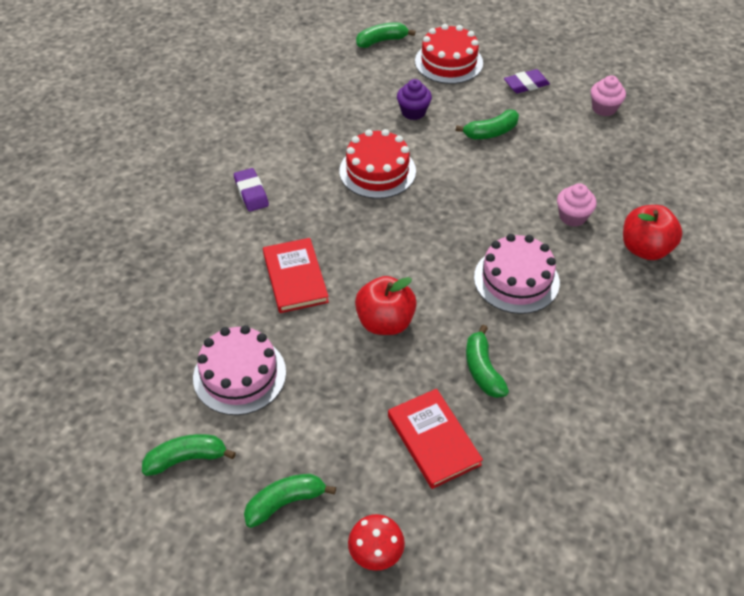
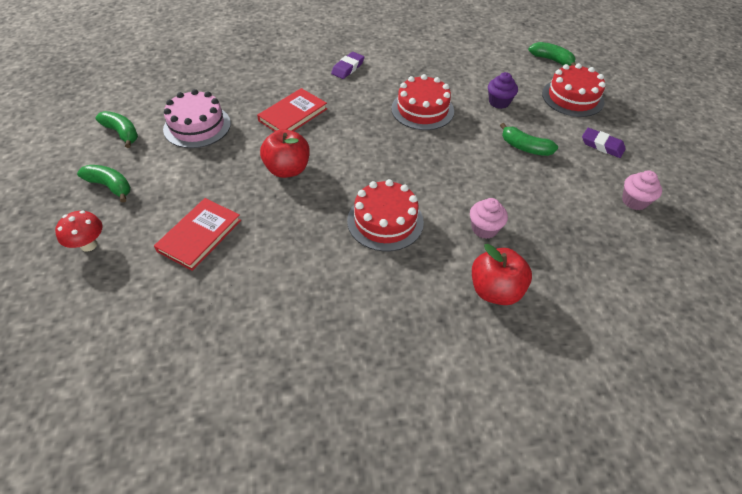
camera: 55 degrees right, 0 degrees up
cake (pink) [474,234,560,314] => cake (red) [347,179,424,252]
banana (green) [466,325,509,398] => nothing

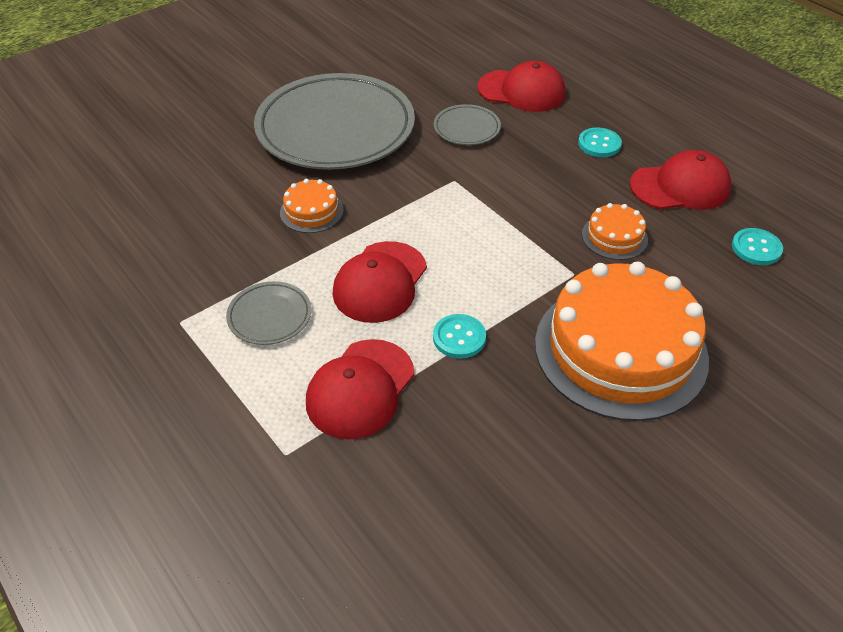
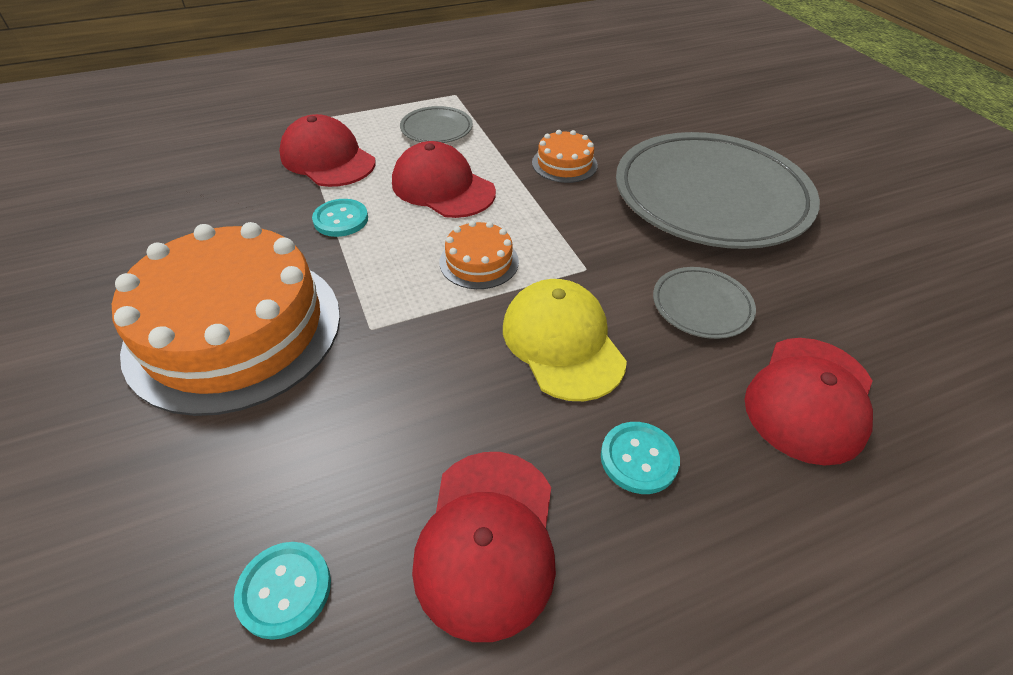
camera: 105 degrees right, 0 degrees up
cake (orange) [582,203,648,260] => cake (orange) [440,221,519,289], relocated
nothing => cap (yellow) [503,279,627,401]

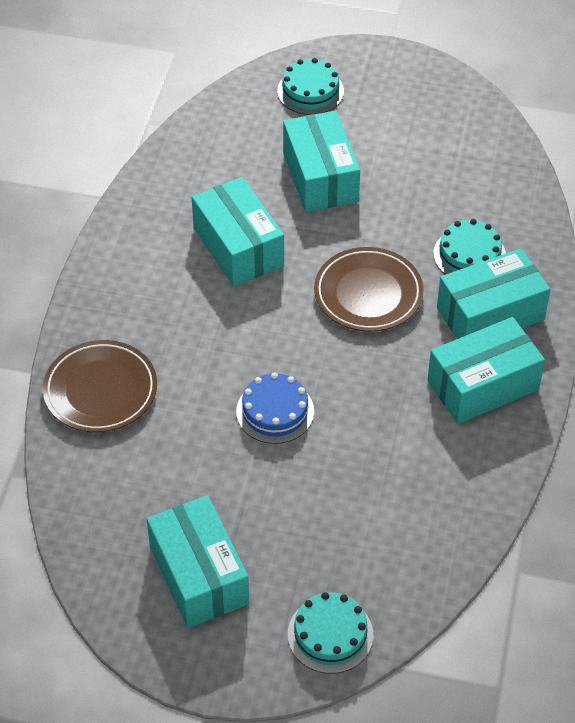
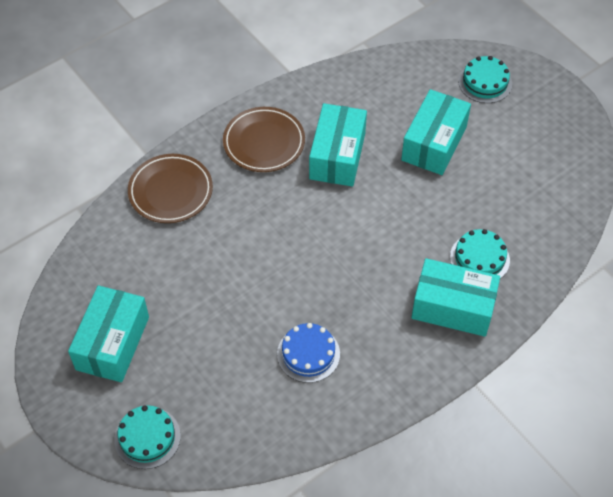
camera: 40 degrees right, 5 degrees up
plate (brown) [314,247,424,332] => plate (brown) [223,107,305,172], relocated
box (turquoise) [428,317,545,424] => nothing
cake (blue) [236,372,314,444] => cake (blue) [277,323,340,383], relocated

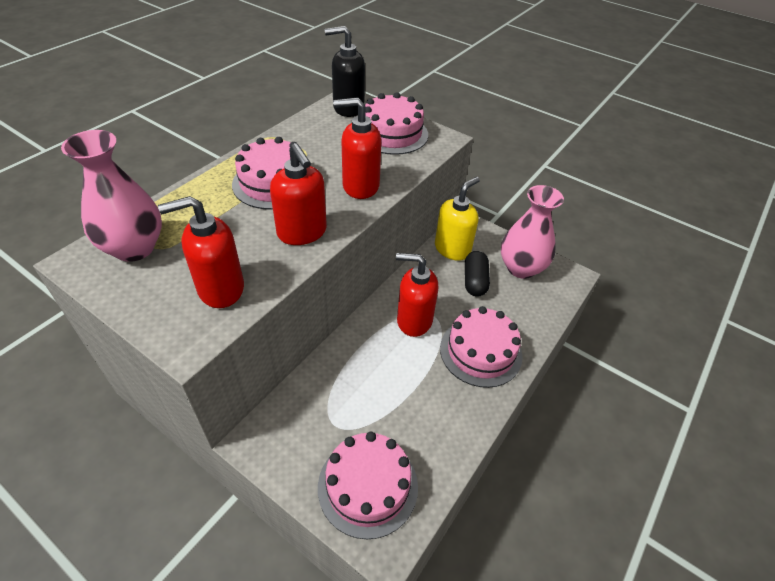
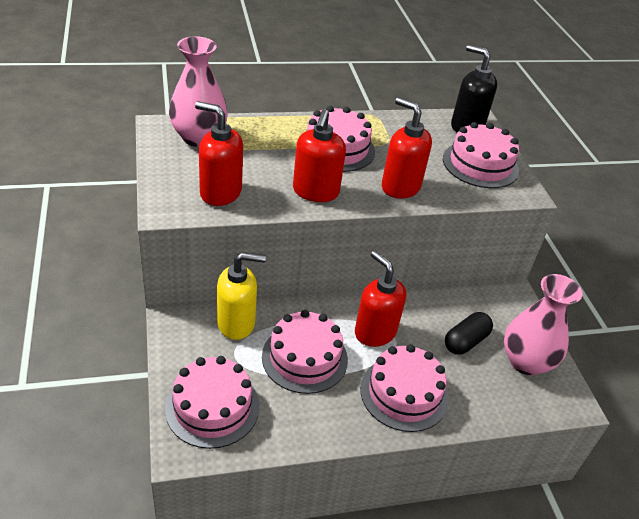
camera: 40 degrees right, 5 degrees down
soap dispenser (yellow) [435,177,480,261] => soap dispenser (yellow) [217,252,266,340], relocated
nothing => cake (pink) [262,310,348,394]

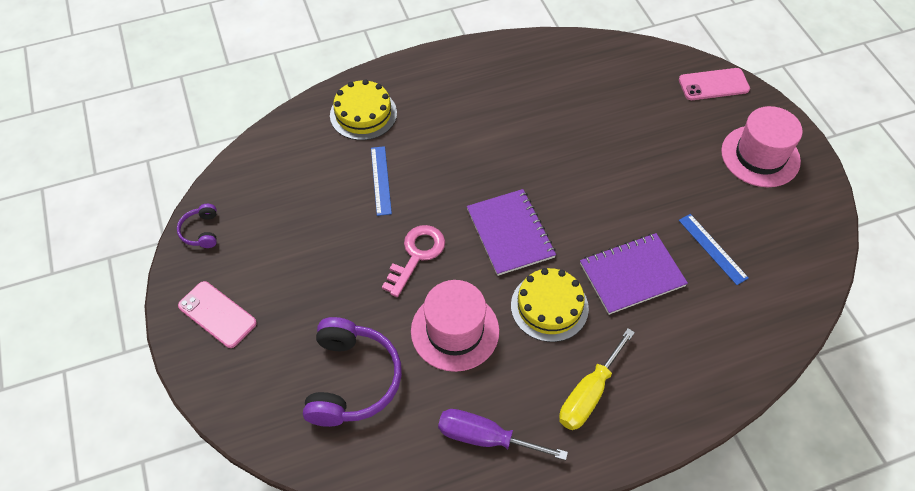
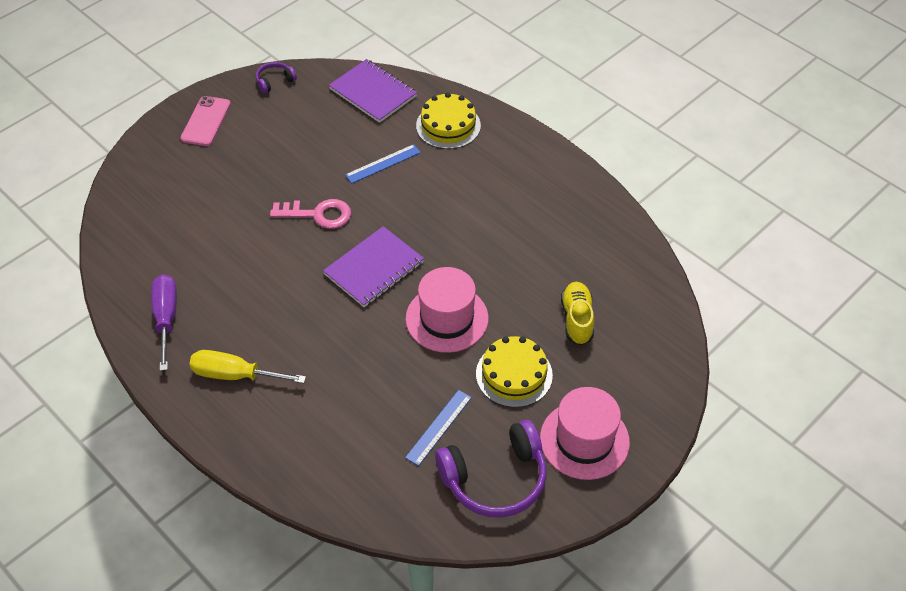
camera: 65 degrees right, 5 degrees down
phone (pink) [679,68,750,100] => nothing
notebook (purple) [580,233,688,315] => notebook (purple) [329,59,417,123], relocated
cake (yellow) [511,268,589,342] => cake (yellow) [476,336,553,407], relocated
hat (pink) [411,280,499,372] => hat (pink) [406,267,489,353], relocated
headphones (purple) [303,317,402,427] => headphones (purple) [435,420,547,517], relocated
nothing => shoe (yellow) [561,282,594,345]

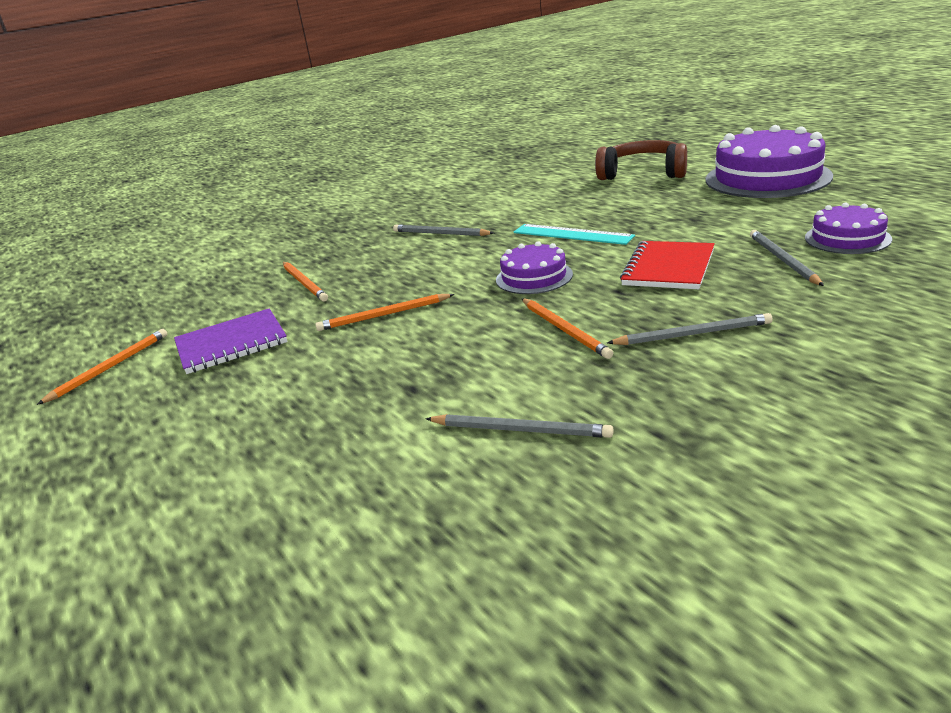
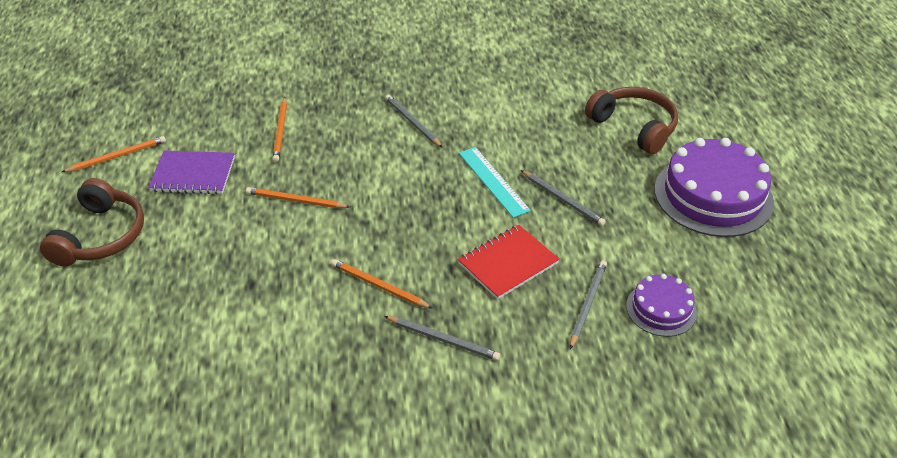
camera: 25 degrees right, 15 degrees up
cake (purple) [496,241,573,294] => nothing
pencil (orange) [522,298,613,359] => pencil (orange) [332,259,433,309], 120 degrees clockwise
pencil (grey) [425,414,613,438] => pencil (grey) [521,170,606,226], relocated
nothing => headphones (brown) [40,178,144,266]

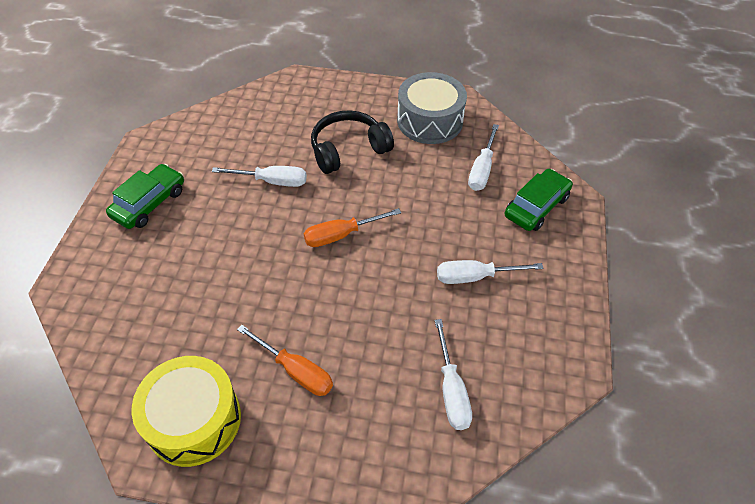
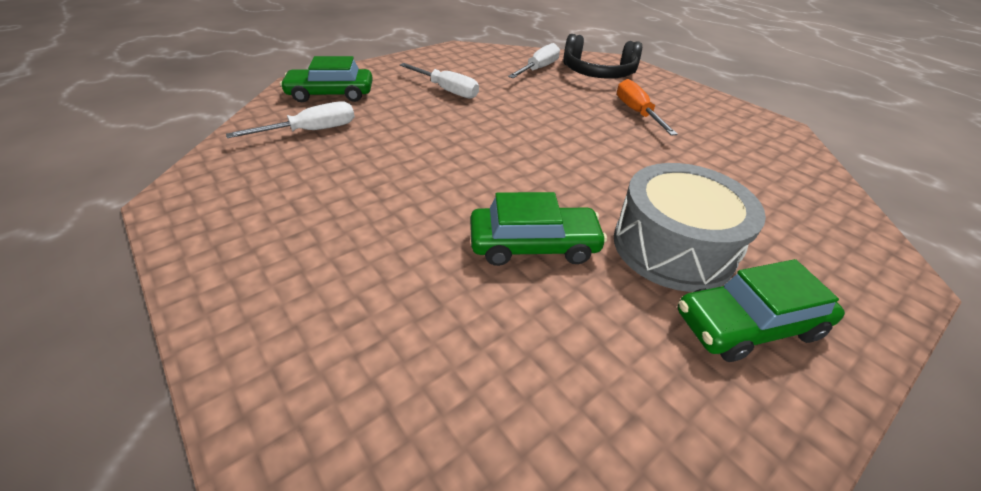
camera: 140 degrees left, 10 degrees down
drum (grey) [397,72,467,144] => drum (grey) [614,163,766,292], relocated
headphones (black) [311,110,394,174] => headphones (black) [563,34,642,79], relocated
screwdriver (white) [212,166,307,187] => car (green) [470,192,607,266]
screwdriver (orange) [304,208,401,247] => nothing
drum (yellow) [132,356,241,467] => nothing

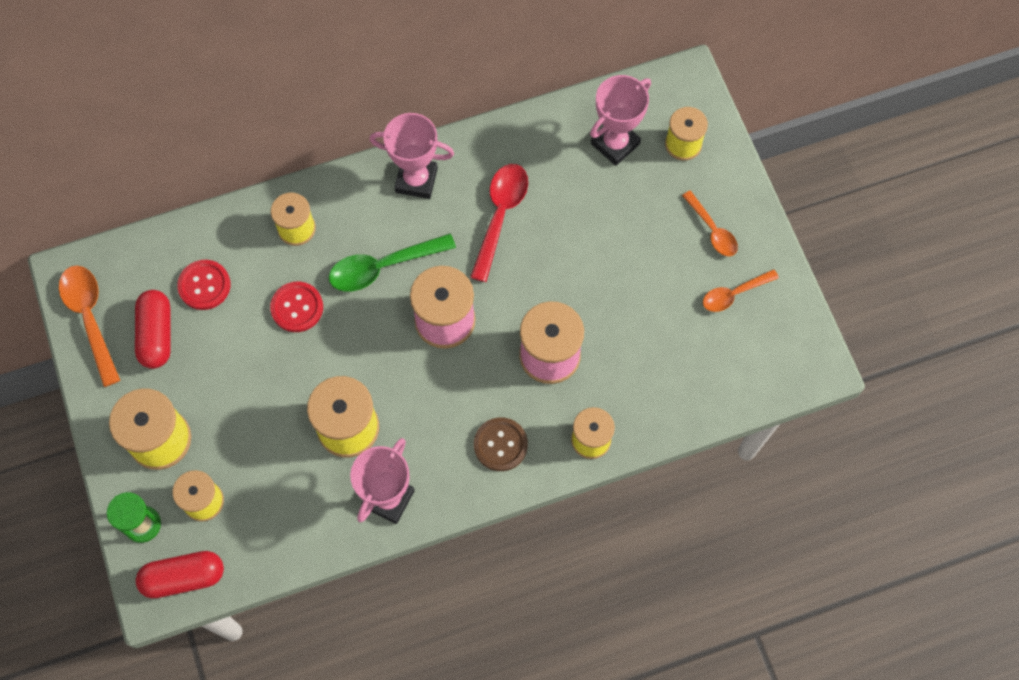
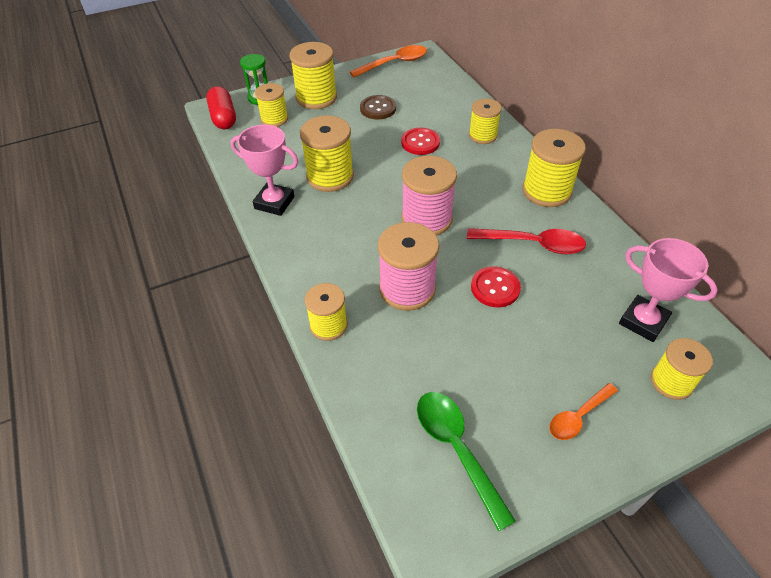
camera: 85 degrees right, 20 degrees down
trophy (pink) [369,113,454,199] => spool (yellow) [523,129,586,207]
spoon (green) [329,234,456,292] => spoon (green) [417,392,516,531], relocated
button (red) [177,260,231,310] => button (red) [471,266,521,307], relocated
spoon (orange) [703,269,779,312] => nothing
capsule (red) [135,290,171,369] => nothing
button (brown) [474,418,528,471] => button (brown) [360,95,396,120], relocated

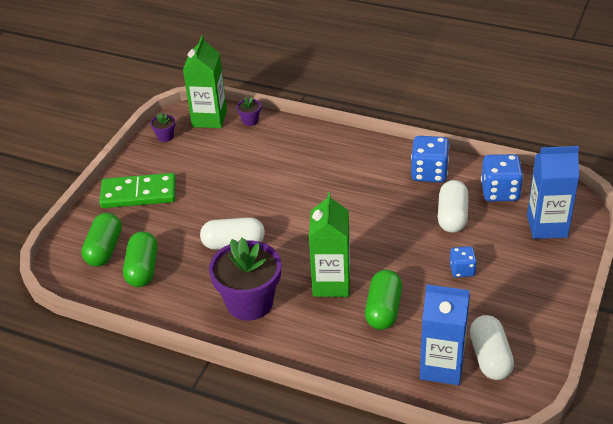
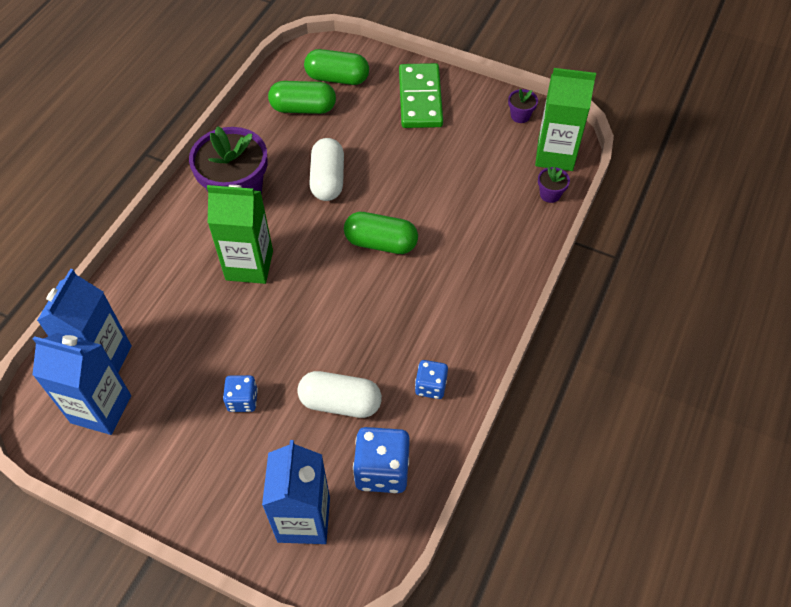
camera: 90 degrees right, 15 degrees up
dice (blue) [411,136,450,182] => dice (blue) [415,360,448,399], x0.60
capsule (green) [365,270,402,330] => capsule (green) [344,212,418,254], relocated
capsule (white) [470,315,514,380] => carton (blue) [32,333,131,435]

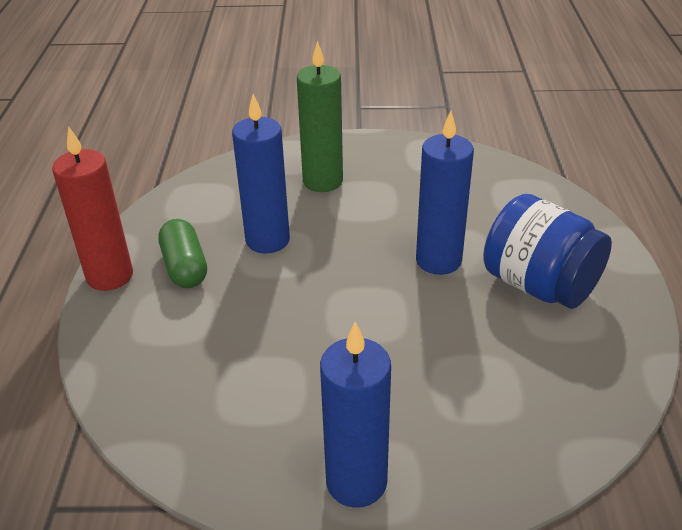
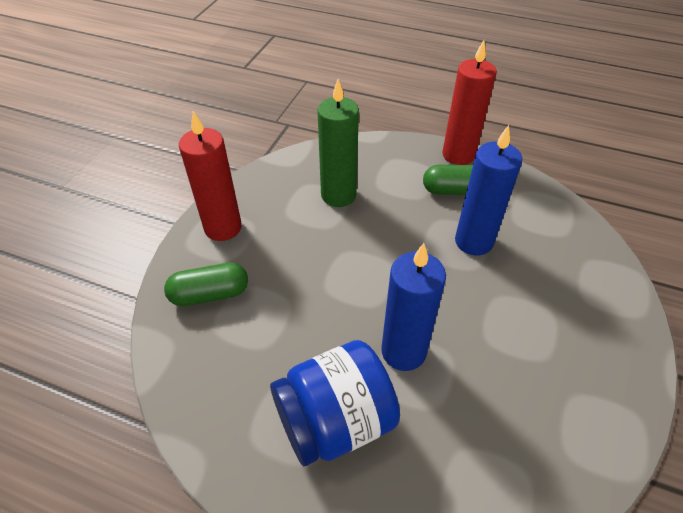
camera: 110 degrees right, 10 degrees up
candle (green) [297,41,343,192] => candle (green) [317,79,359,207], relocated
candle (blue) [320,322,391,508] => candle (red) [179,111,242,241]
nothing => capsule (green) [164,263,248,306]

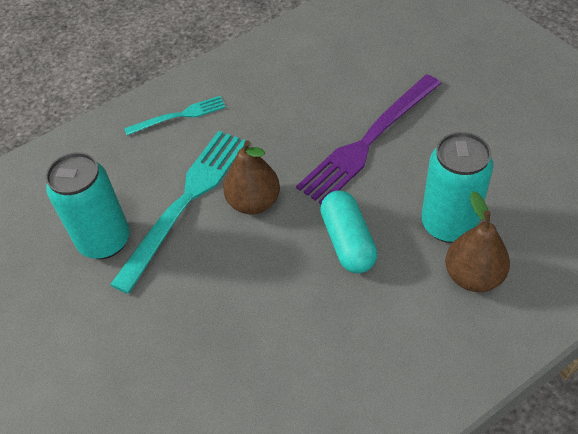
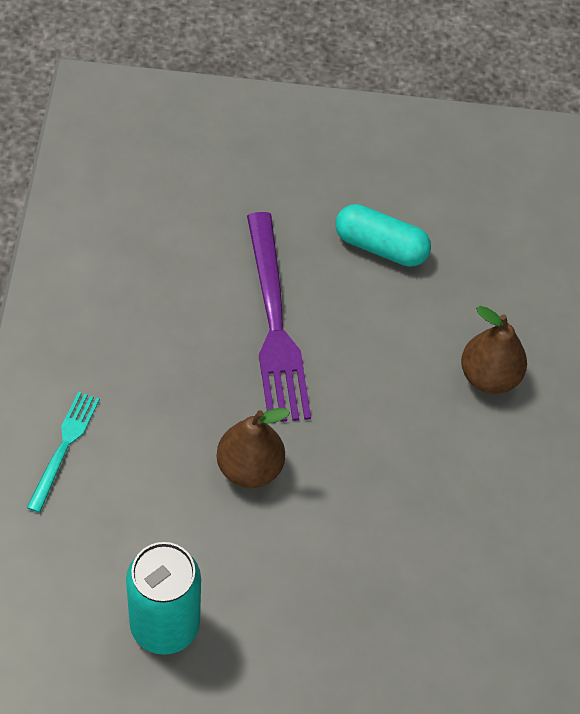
camera: 60 degrees left, 5 degrees up
fork (turquoise) [110,131,246,294] => nothing
can (turquoise) [422,132,493,243] => nothing
capsule (turquoise) [320,191,377,273] => capsule (turquoise) [335,204,431,267], relocated

